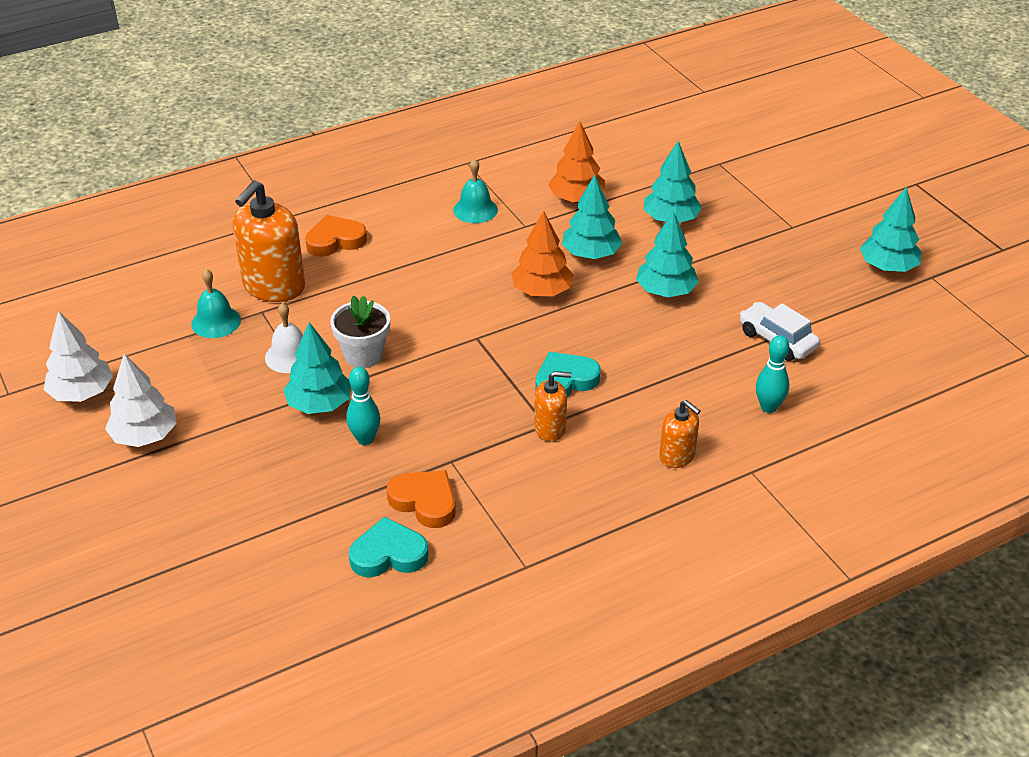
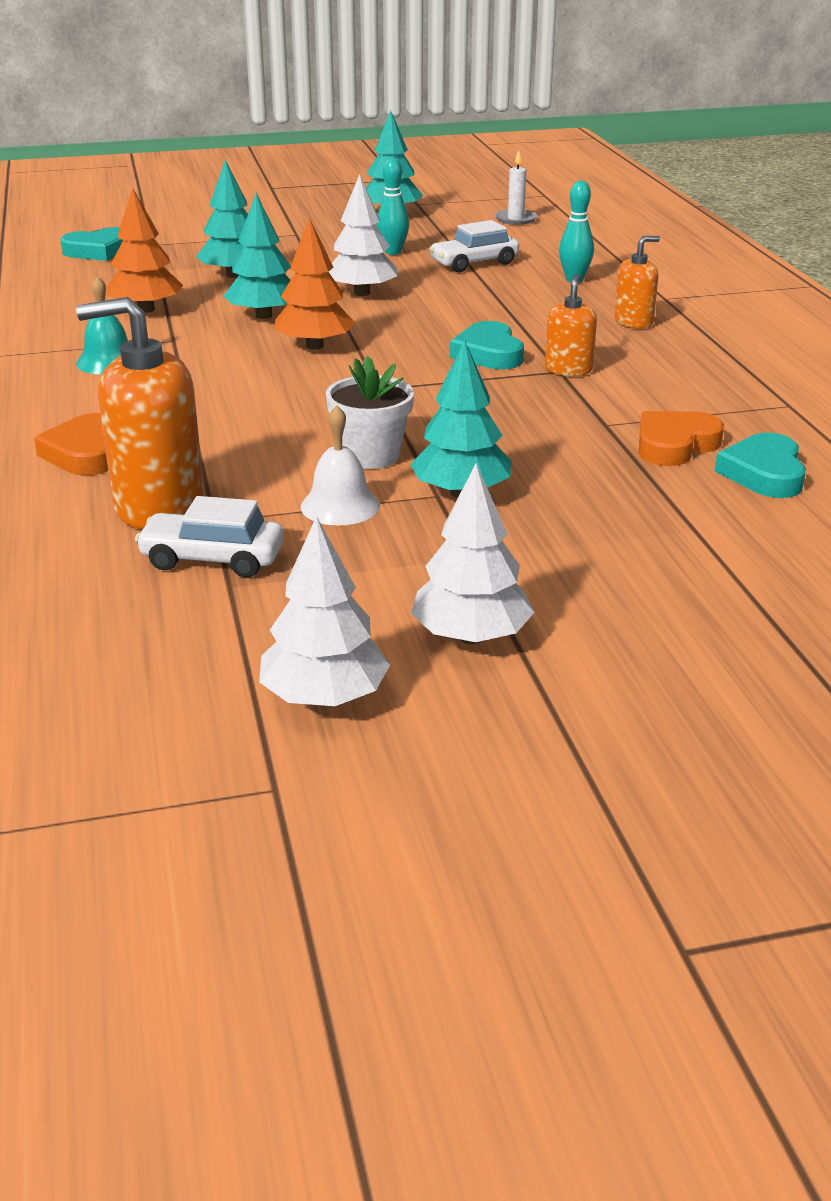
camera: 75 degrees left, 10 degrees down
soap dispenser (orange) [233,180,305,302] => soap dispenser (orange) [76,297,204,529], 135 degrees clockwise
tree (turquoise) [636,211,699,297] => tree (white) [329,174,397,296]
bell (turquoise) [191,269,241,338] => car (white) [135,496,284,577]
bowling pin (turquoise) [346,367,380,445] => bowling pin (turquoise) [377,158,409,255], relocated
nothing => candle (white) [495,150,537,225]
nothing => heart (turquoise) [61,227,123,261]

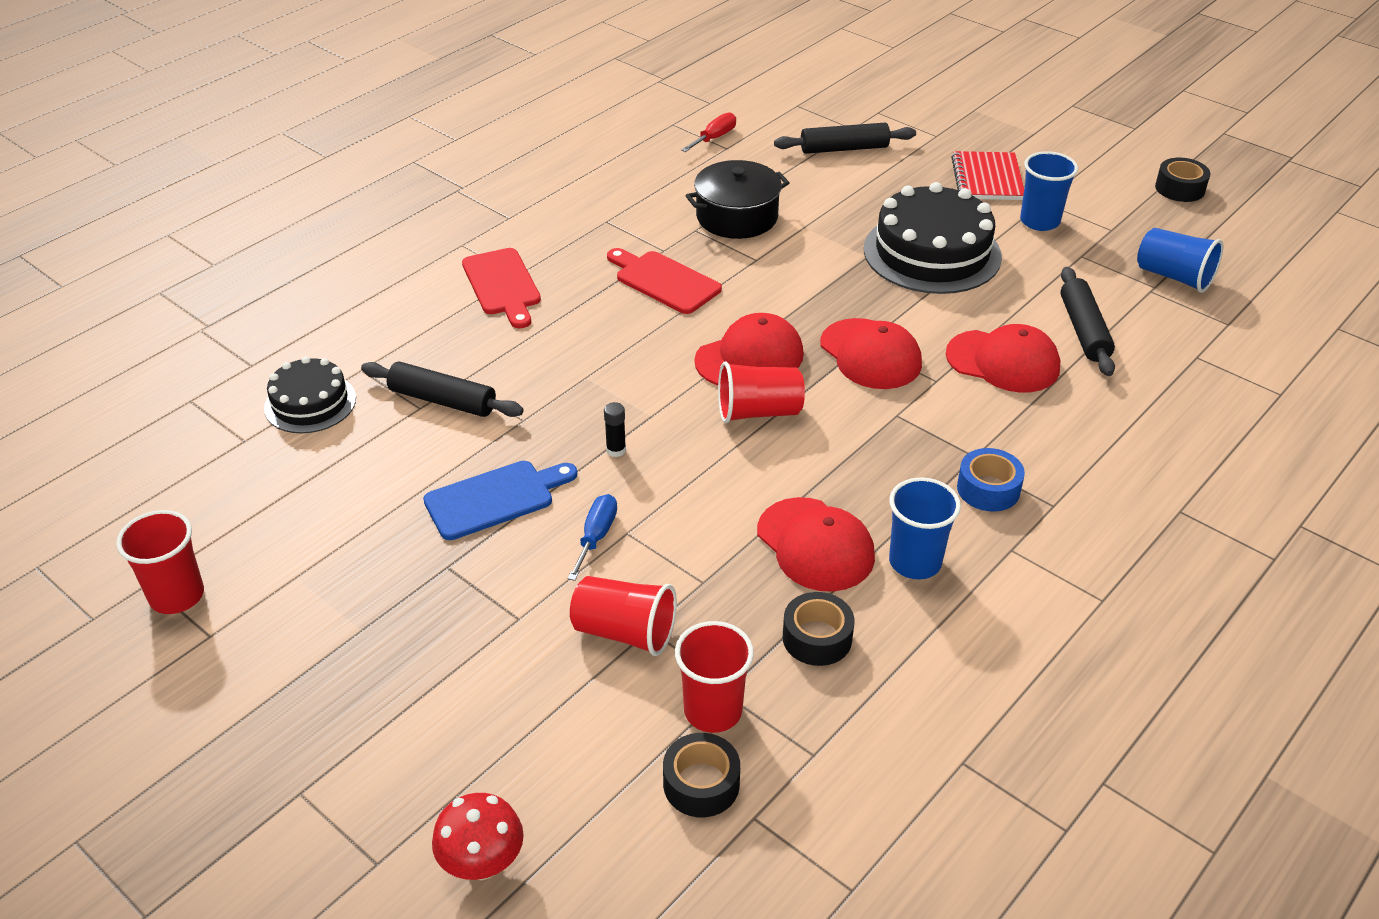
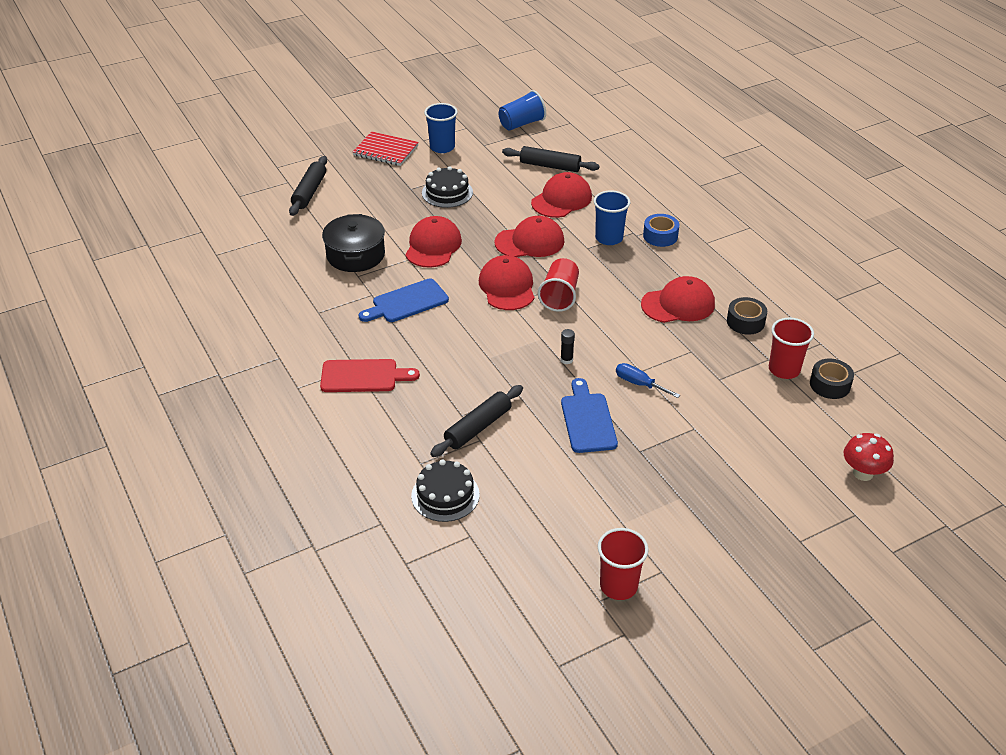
camera: 70 degrees left, 0 degrees up
screwdriver (red) [681,112,736,152] => nothing
tape (black) [1155,158,1210,202] => nothing
cake (black) [864,182,1002,294] => cake (black) [422,166,473,208], x0.58
cutting board (red) [607,248,722,314] => cutting board (blue) [359,279,449,322]
cup (blue) [889,477,961,579] => cup (blue) [594,191,631,245], relocated
cup (red) [570,576,677,656] => nothing
nothing => cap (red) [405,216,462,268]

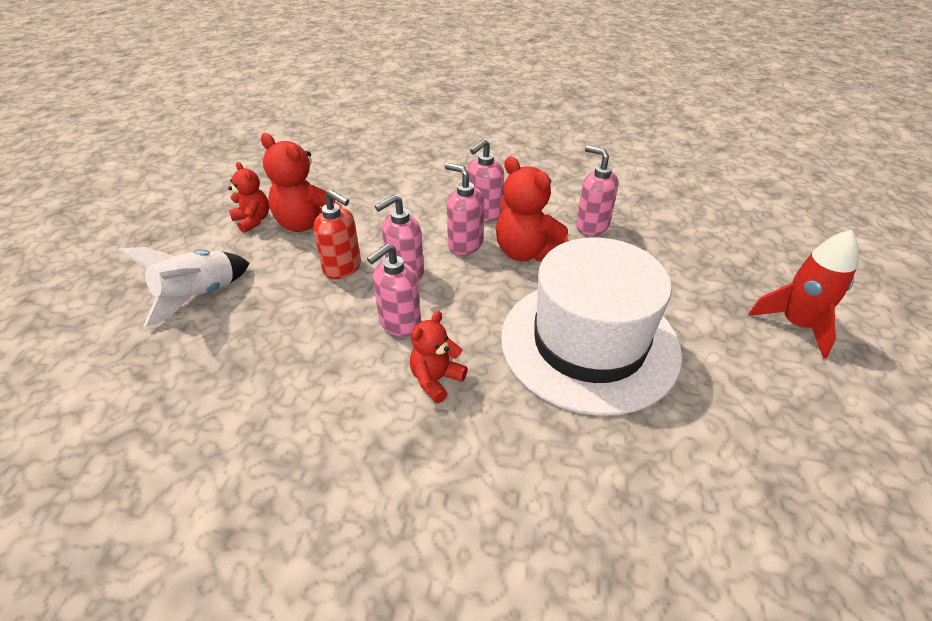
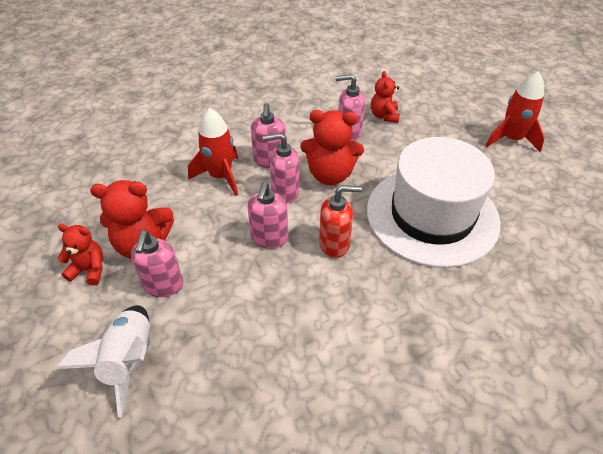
camera: 40 degrees left, 5 degrees up
soap dispenser (red) [313,190,361,279] => soap dispenser (red) [319,185,362,258], relocated
soap dispenser (pink) [367,243,421,337] => soap dispenser (pink) [131,231,183,297], relocated
teddy bear (red) [410,311,468,403] => teddy bear (red) [371,71,400,123], relocated
nothing => rocket (red) [188,108,238,196]

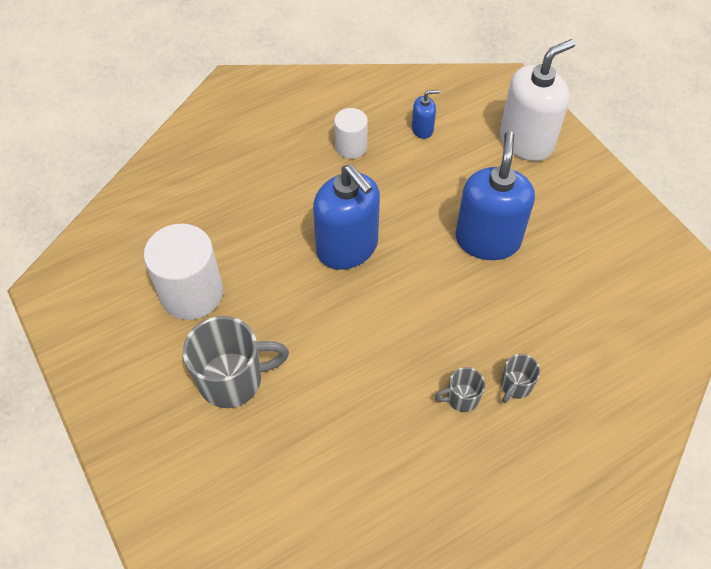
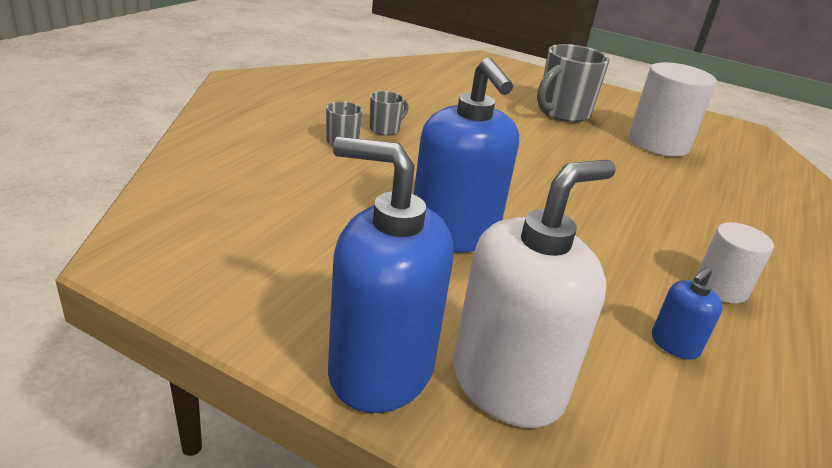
camera: 145 degrees right, 25 degrees down
soap dispenser (white) [500,39,575,161] => soap dispenser (white) [453,160,616,428], 150 degrees counterclockwise
soap dispenser (blue) [313,164,380,270] => soap dispenser (blue) [328,137,453,413], relocated

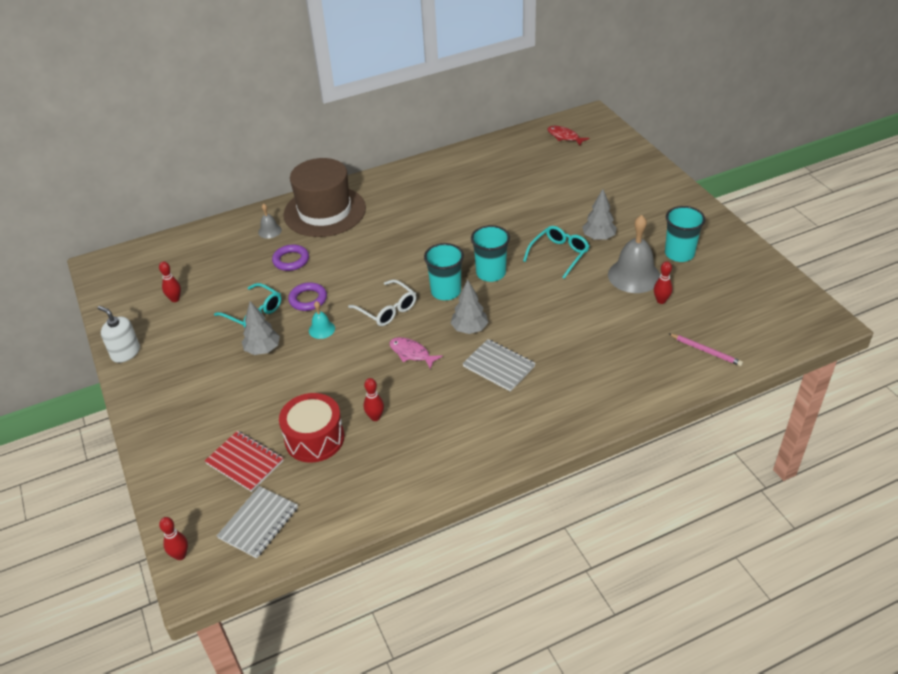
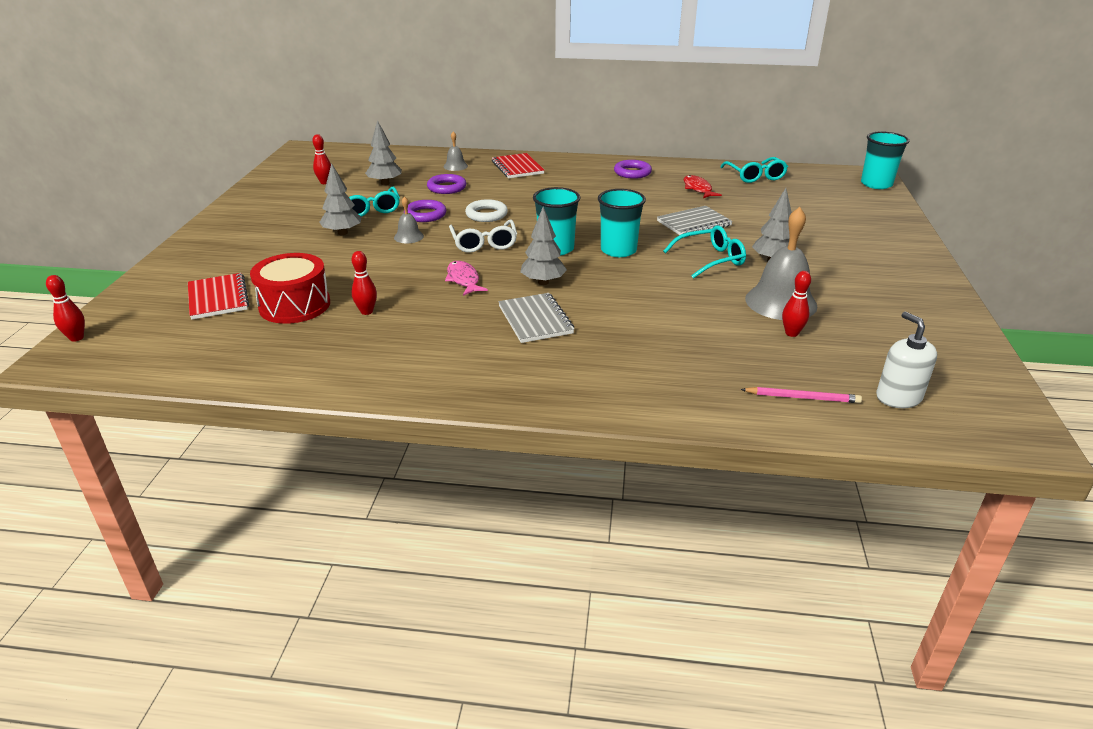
camera: 30 degrees right, 10 degrees down
fish (red) [547,126,589,146] => fish (red) [684,175,722,198], relocated
hat (brown) [283,158,366,237] => notebook (red) [492,153,544,178]
cup (turquoise) [665,206,706,262] => cup (turquoise) [861,132,909,189], relocated
bell (turquoise) [309,301,335,339] => bell (grey) [394,196,424,243]
soap dispenser (white) [98,306,140,363] => soap dispenser (white) [876,311,937,408], relocated
pencil (pink) [668,333,743,366] => pencil (pink) [741,387,862,403], 60 degrees counterclockwise
notebook (grey) [217,486,298,558] => notebook (grey) [657,206,733,235], relocated
nothing => tree (grey) [365,120,402,185]
nothing => glasses (turquoise) [720,157,788,183]
nothing => ring (purple) [614,160,652,179]
nothing => ring (white) [465,199,508,222]

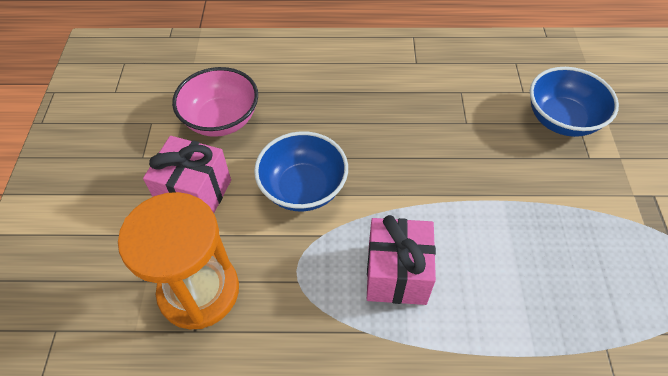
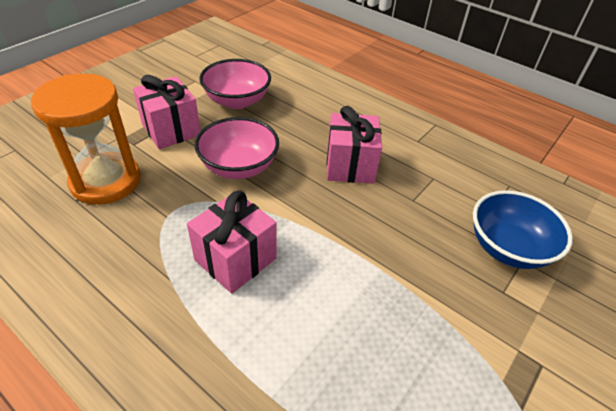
camera: 35 degrees right, 10 degrees down
bowl (blue) [254,131,348,211] => bowl (pink) [194,117,279,179]
nothing => gift (pink) [327,106,382,184]

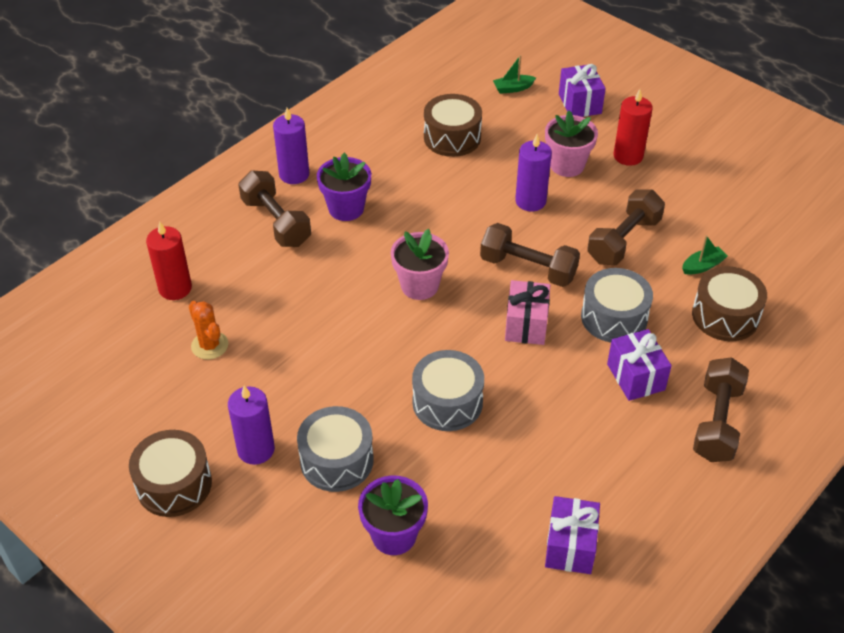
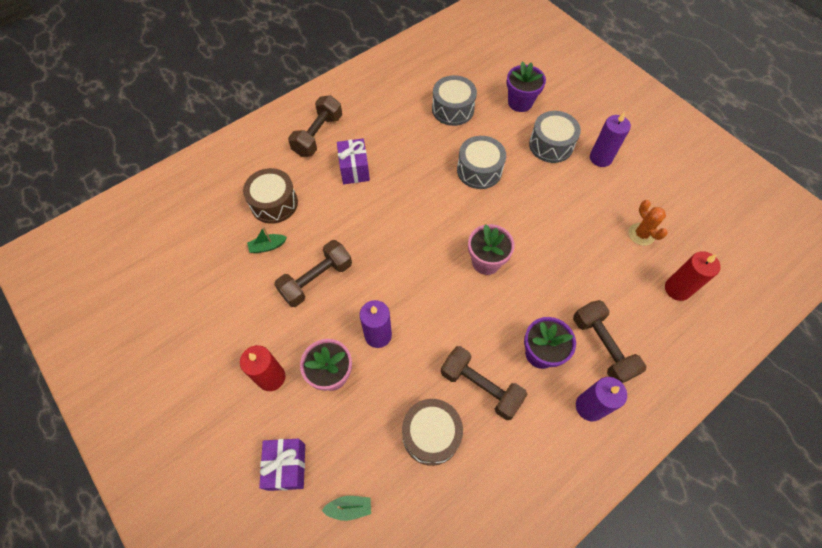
camera: 170 degrees left, 15 degrees up
dumbbell (brown) [480,223,580,287] => dumbbell (brown) [441,346,527,420], relocated
drum (grey) [581,268,653,343] => drum (grey) [432,75,477,126], relocated
gift (pink) [505,280,550,345] => nothing
drum (brown) [129,430,212,517] => nothing
gift (purple) [545,496,600,574] => nothing

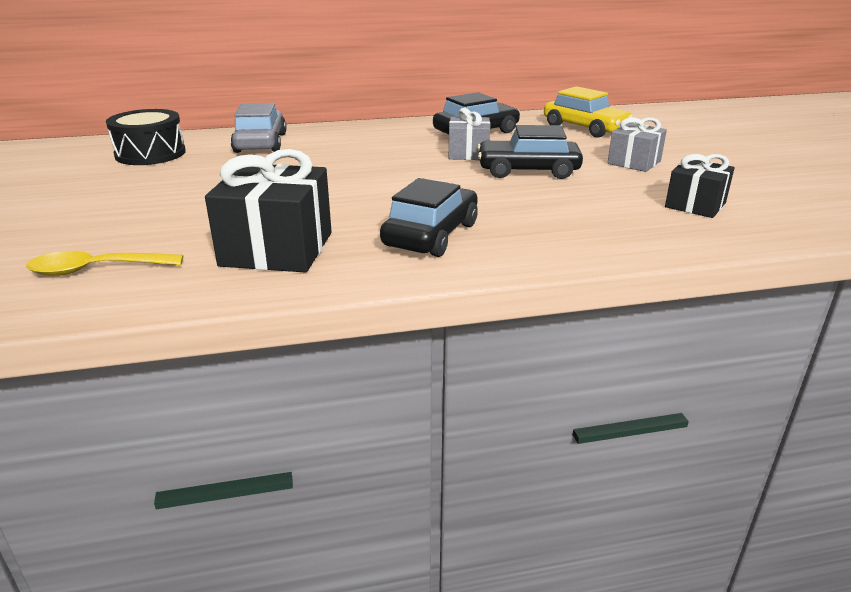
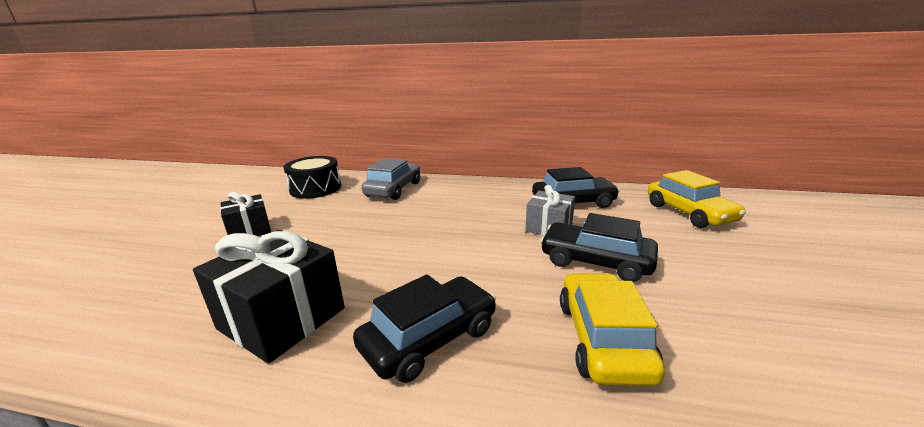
camera: 25 degrees right, 5 degrees down
gift (grey) [608,117,667,172] => nothing
gift (black) [665,154,735,218] => gift (black) [220,192,271,236], relocated
spoon (yellow) [26,251,183,276] => nothing
nothing => car (yellow) [560,273,665,386]

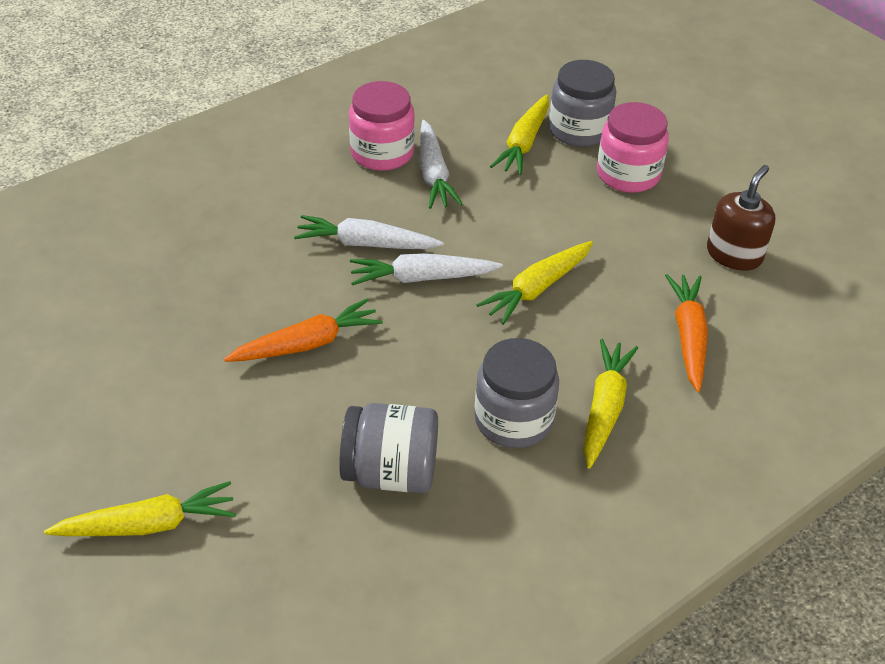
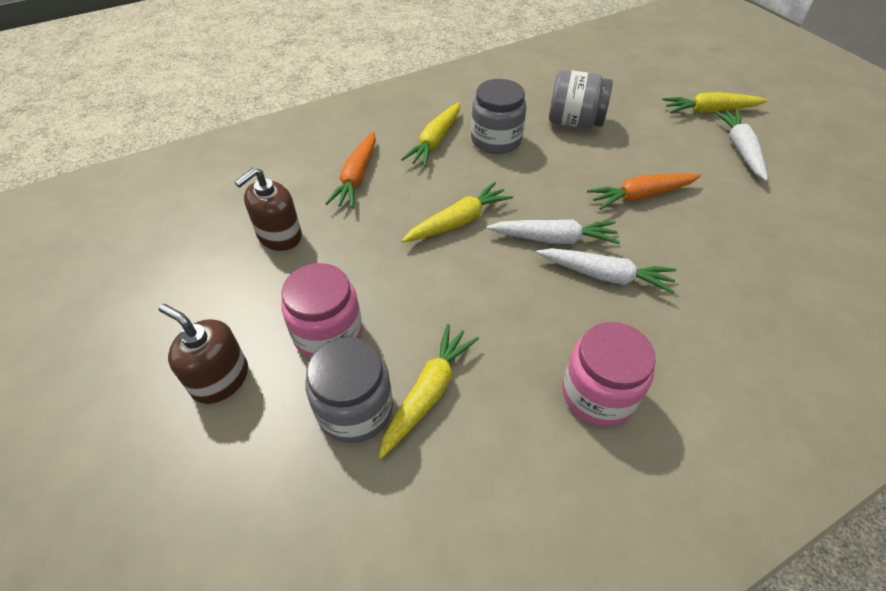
camera: 170 degrees left, 5 degrees up
carrot (white) [419,120,463,209] => carrot (white) [714,110,768,181], relocated
nothing => soap dispenser (brown) [158,304,248,404]

